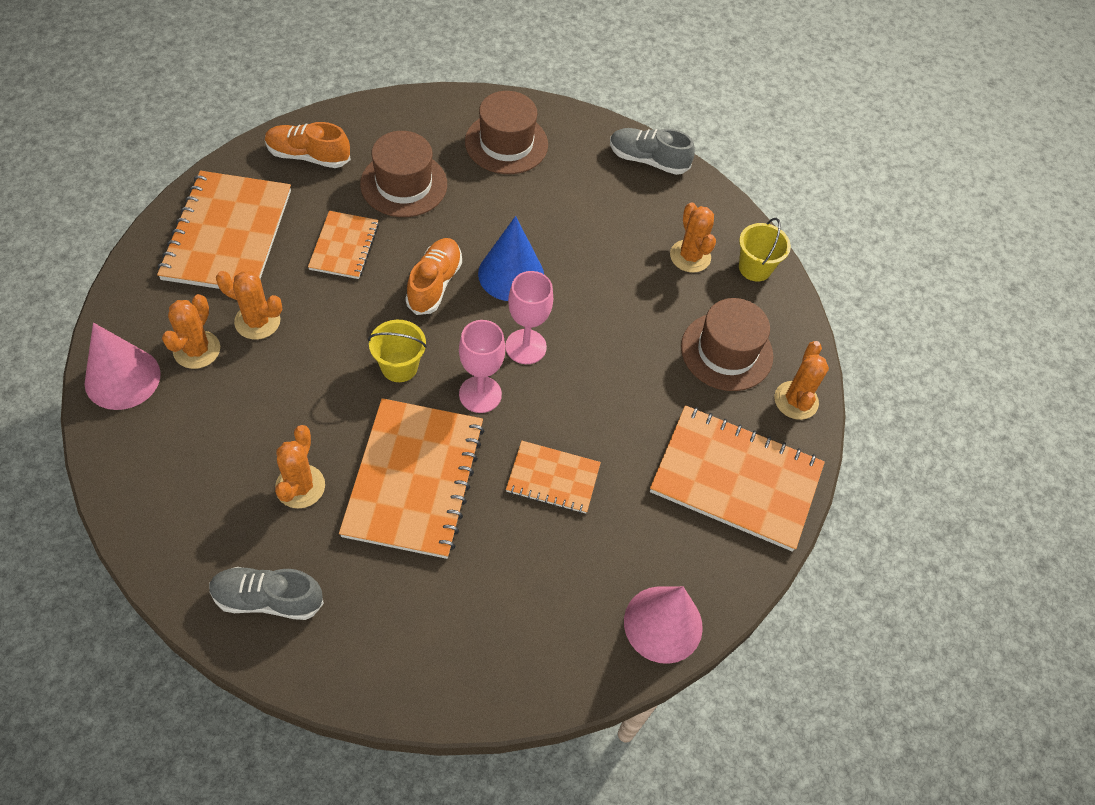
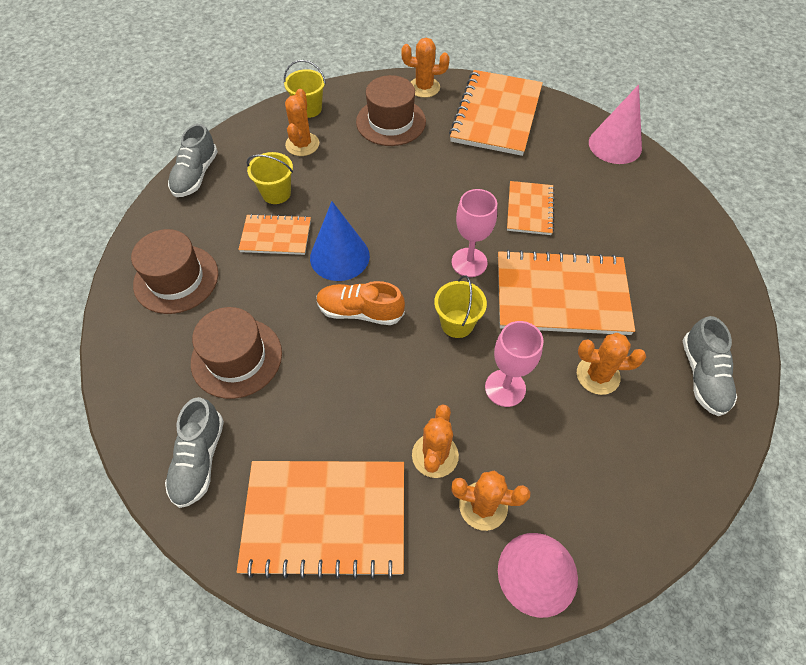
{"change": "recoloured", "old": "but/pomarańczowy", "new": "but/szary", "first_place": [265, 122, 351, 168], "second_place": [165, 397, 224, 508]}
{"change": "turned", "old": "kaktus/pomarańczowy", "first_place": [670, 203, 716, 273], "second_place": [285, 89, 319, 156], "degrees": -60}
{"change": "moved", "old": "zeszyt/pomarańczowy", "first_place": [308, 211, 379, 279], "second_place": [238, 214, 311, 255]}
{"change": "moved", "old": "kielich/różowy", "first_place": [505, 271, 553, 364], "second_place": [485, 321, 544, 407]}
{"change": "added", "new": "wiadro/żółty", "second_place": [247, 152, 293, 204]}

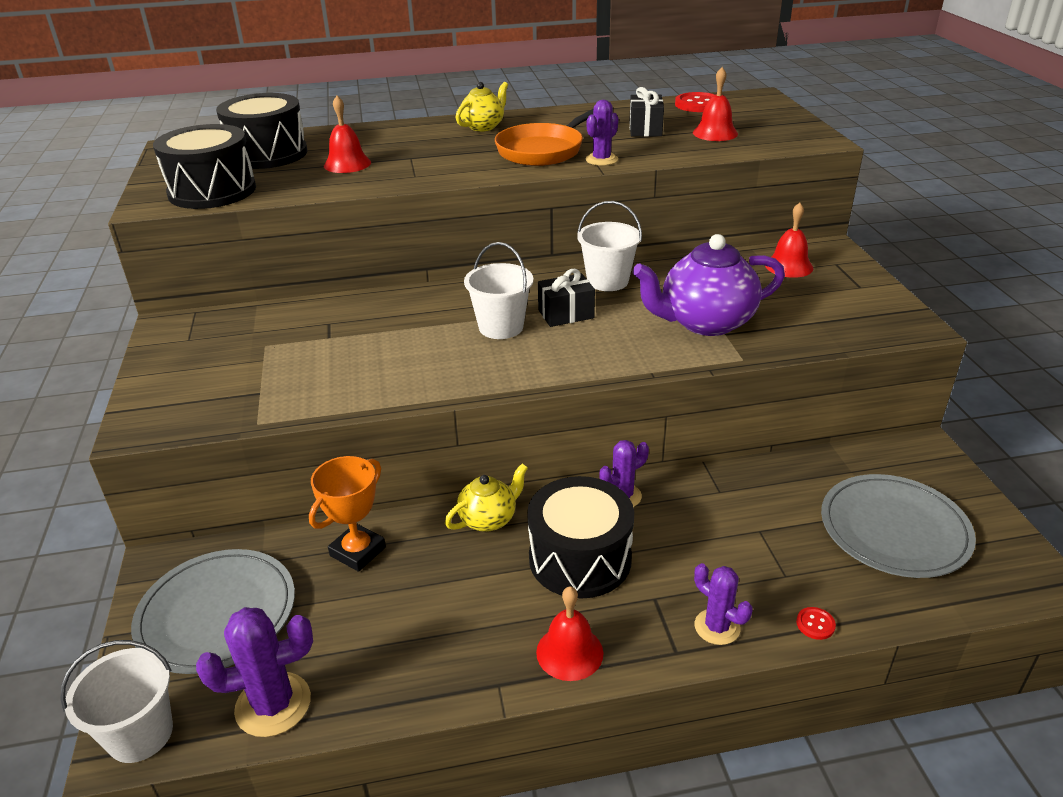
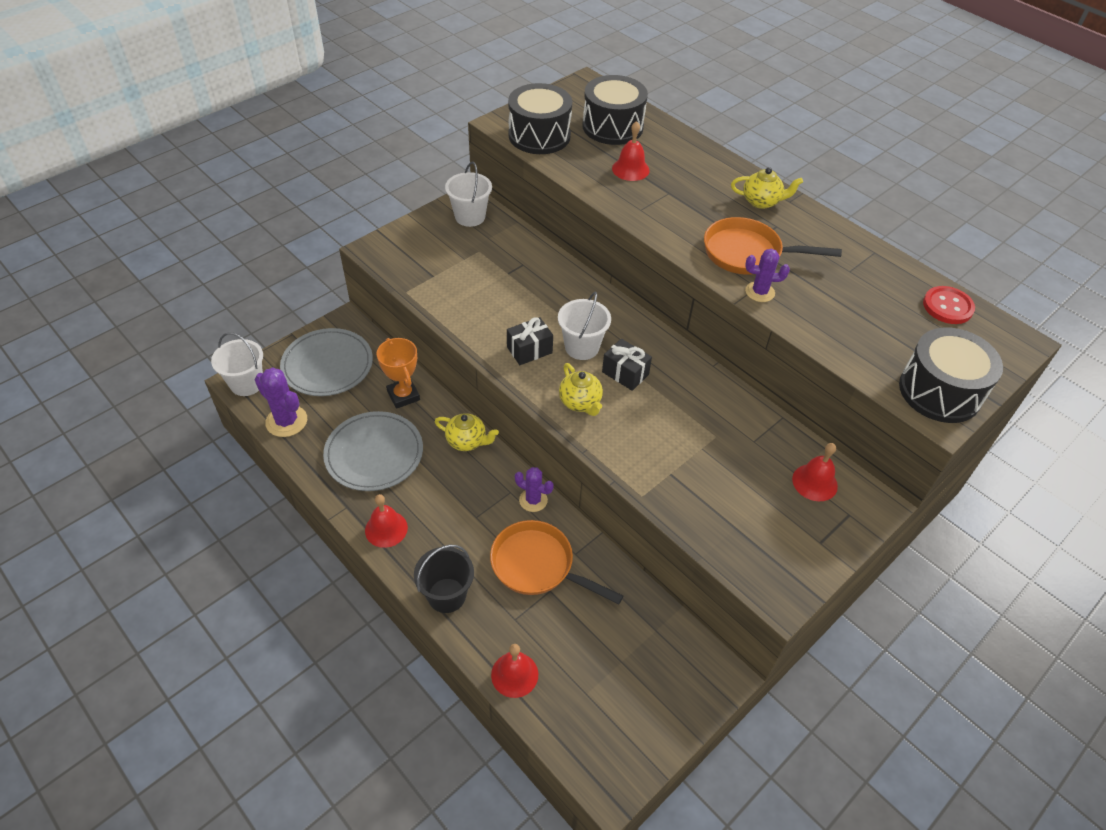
{"change": "moved", "old": "dzwonek/czerwony", "first_place": [693, 67, 738, 141], "second_place": [491, 644, 538, 698]}
{"change": "moved", "old": "prezent/czarny", "first_place": [629, 87, 664, 137], "second_place": [507, 317, 553, 365]}
{"change": "moved", "old": "wiadro/biały", "first_place": [577, 201, 642, 291], "second_place": [445, 161, 492, 227]}
{"change": "removed", "old": "imbryk/fioletowy", "first_place": [633, 234, 785, 336]}
{"change": "turned", "old": "puchar/pomarańczowy", "first_place": [309, 456, 386, 572], "second_place": [377, 338, 420, 409], "degrees": 60}
{"change": "moved", "old": "talerz/szary", "first_place": [821, 474, 976, 578], "second_place": [323, 411, 423, 491]}
{"change": "moved", "old": "bęben/czarny", "first_place": [527, 476, 634, 599], "second_place": [899, 328, 1003, 423]}
{"change": "replaced", "old": "kaktus/fioletowy", "new": "wiadro/czarny", "first_place": [694, 563, 753, 645], "second_place": [414, 545, 474, 613]}
{"change": "removed", "old": "guzik/czerwony", "first_place": [796, 607, 836, 640]}
{"change": "added", "new": "imbryk/żółty", "second_place": [559, 363, 603, 416]}
{"change": "added", "new": "patelnia/pomarańczowy", "second_place": [490, 520, 623, 604]}

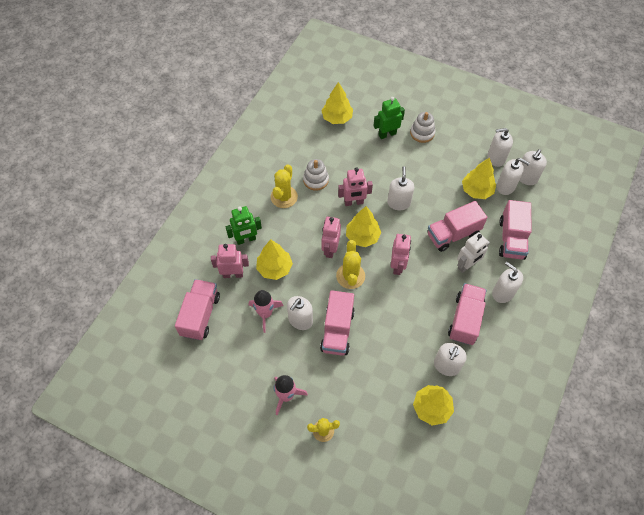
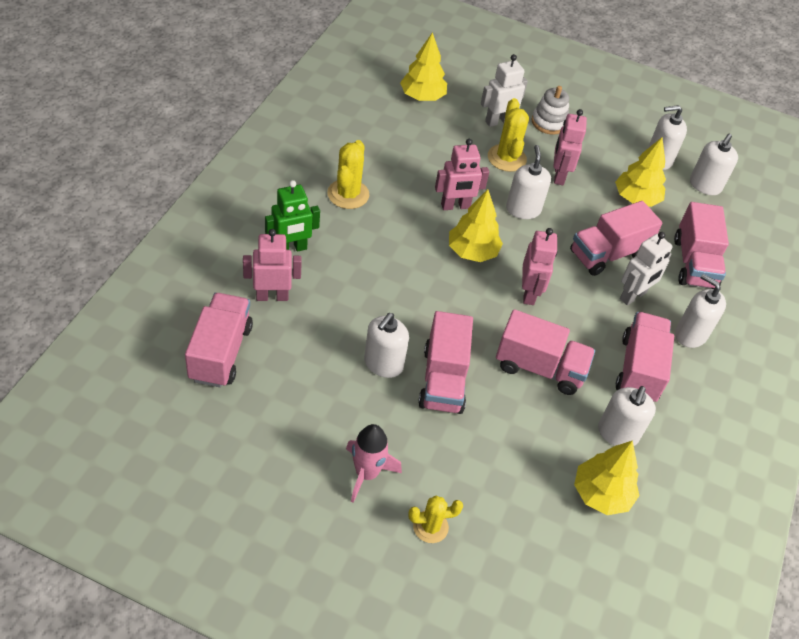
{"change": "recoloured", "old": "robot/zielony", "new": "robot/biały", "first_place": [374, 97, 405, 139], "second_place": [481, 54, 528, 127]}
{"change": "removed", "old": "dozownik mydła/biały", "first_place": [497, 158, 530, 195]}
{"change": "removed", "old": "zabawka nakładanka/biały", "first_place": [303, 159, 329, 191]}
{"change": "moved", "old": "robot/różowy", "first_place": [322, 217, 341, 258], "second_place": [554, 109, 587, 185]}
{"change": "removed", "old": "drzewko/żółty", "first_place": [256, 240, 293, 280]}
{"change": "moved", "old": "kaktus/żółty", "first_place": [336, 240, 365, 289], "second_place": [488, 98, 529, 172]}
{"change": "removed", "old": "rakieta/różowy", "first_place": [249, 290, 283, 333]}
{"change": "added", "new": "ciężarówka/różowy", "second_place": [496, 309, 595, 395]}

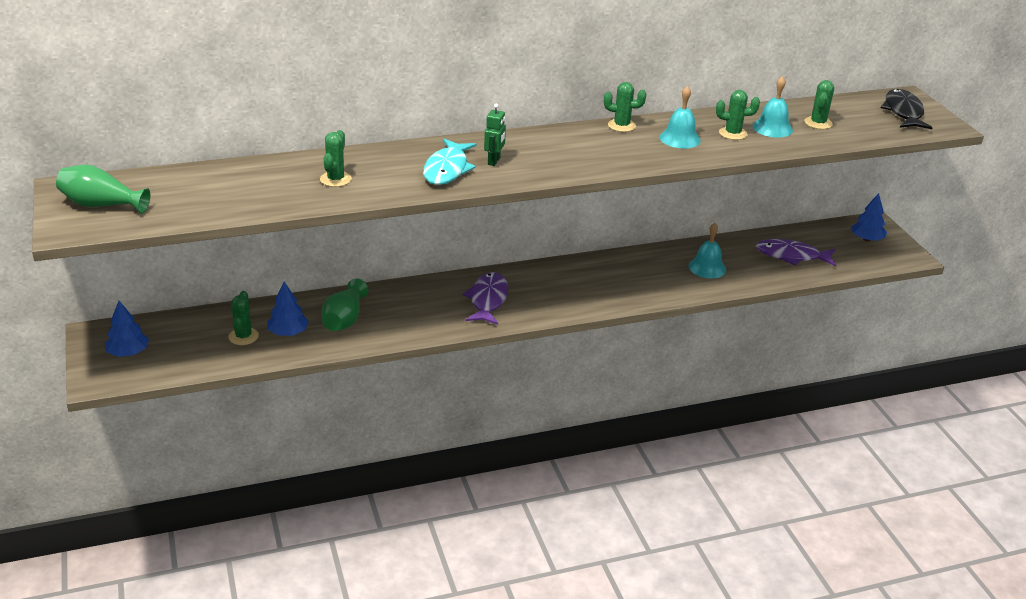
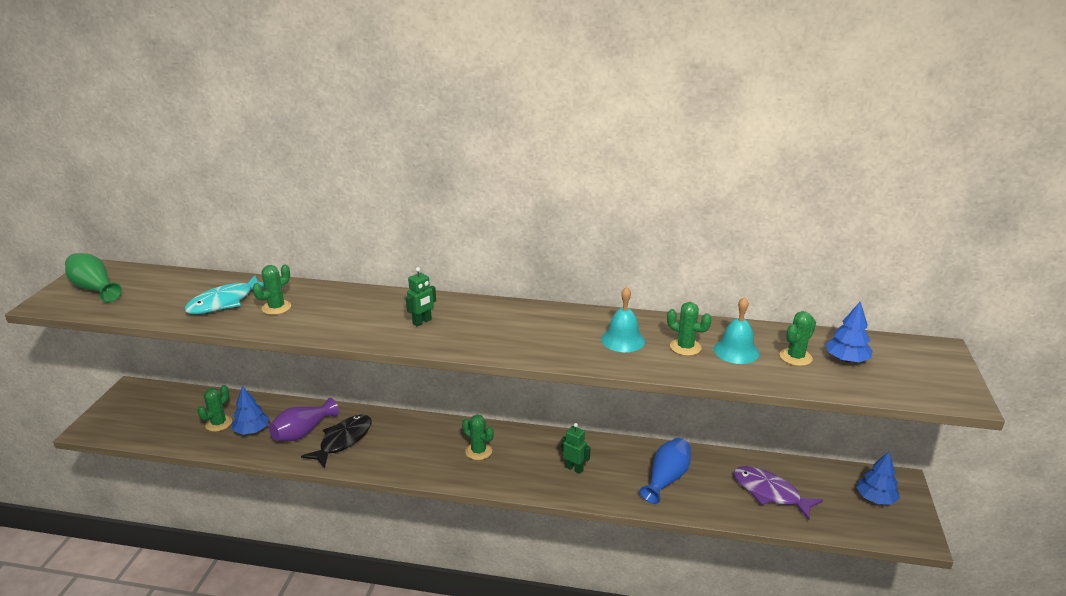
{"change": "moved", "old": "kaktus/zielony", "first_place": [604, 82, 646, 132], "second_place": [462, 415, 494, 460]}
{"change": "moved", "old": "ryba/czarny", "first_place": [880, 89, 933, 129], "second_place": [301, 414, 372, 468]}
{"change": "moved", "old": "ryba/turkusowy", "first_place": [423, 139, 476, 185], "second_place": [184, 275, 264, 314]}
{"change": "replaced", "old": "dzwonek/turkusowy", "new": "wazon/niebieski", "first_place": [689, 223, 726, 278], "second_place": [640, 438, 691, 504]}
{"change": "removed", "old": "ryba/fioletowy", "first_place": [463, 272, 508, 325]}
{"change": "recoloured", "old": "wazon/zielony", "new": "wazon/fioletowy", "first_place": [322, 279, 368, 331], "second_place": [269, 398, 339, 441]}
{"change": "moved", "old": "drzewko/niebieski", "first_place": [105, 301, 149, 357], "second_place": [825, 302, 873, 362]}
{"change": "added", "new": "robot/zielony", "second_place": [561, 423, 591, 474]}

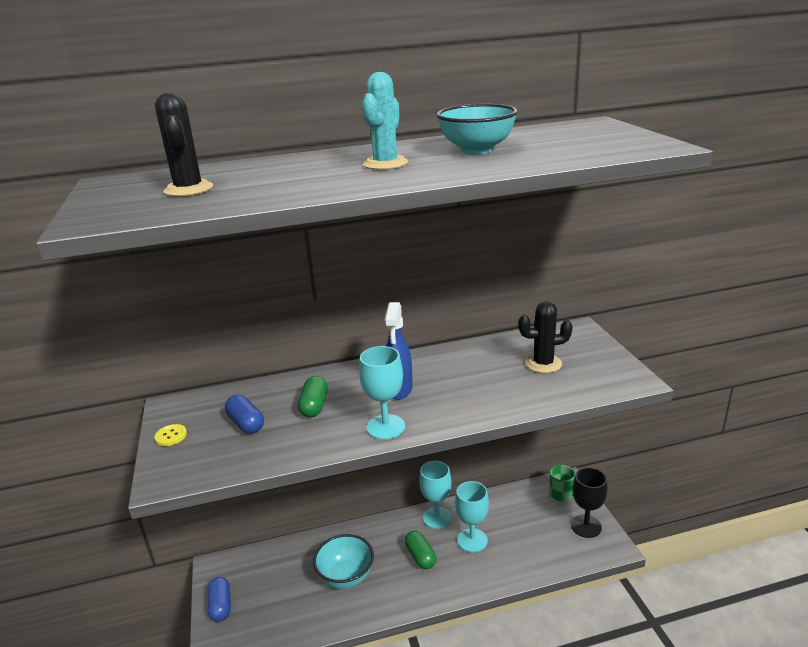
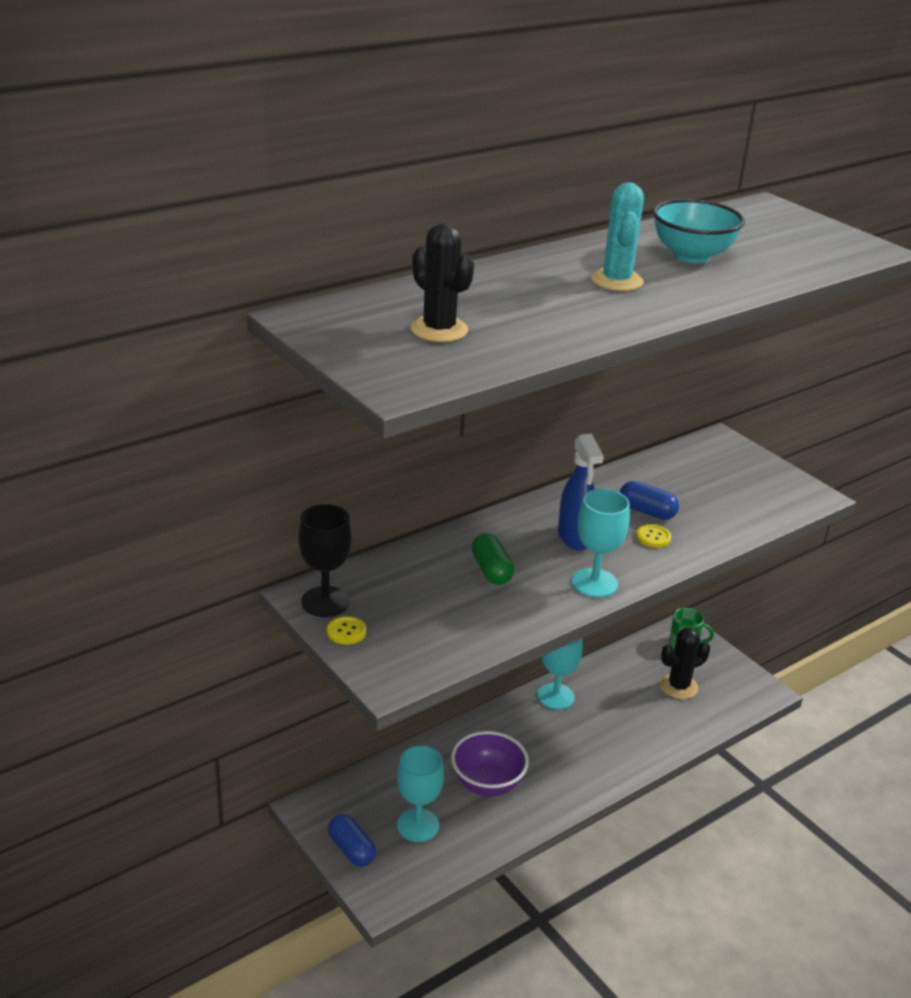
{"change": "moved", "old": "kaktus/czarny", "first_place": [519, 301, 573, 373], "second_place": [660, 627, 710, 699]}
{"change": "moved", "old": "kapsułka/niebieski", "first_place": [225, 395, 264, 434], "second_place": [620, 481, 679, 520]}
{"change": "moved", "old": "kielich/czarny", "first_place": [571, 467, 607, 538], "second_place": [298, 504, 352, 617]}
{"change": "moved", "old": "kielich/turkusowy", "first_place": [455, 481, 489, 552], "second_place": [397, 745, 444, 842]}
{"change": "removed", "old": "kapsułka/zielony", "first_place": [405, 531, 436, 569]}
{"change": "recoloured", "old": "miska/turkusowy", "new": "miska/fioletowy", "first_place": [313, 534, 374, 589], "second_place": [451, 731, 529, 797]}
{"change": "added", "new": "guzik/żółty", "second_place": [636, 524, 671, 548]}

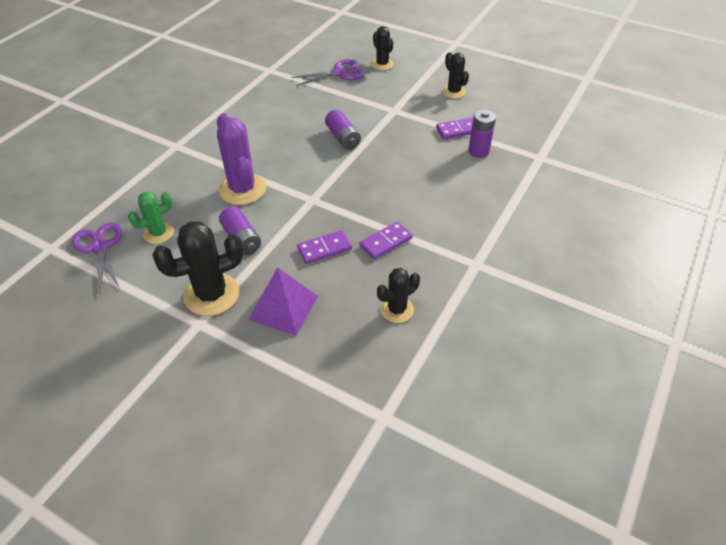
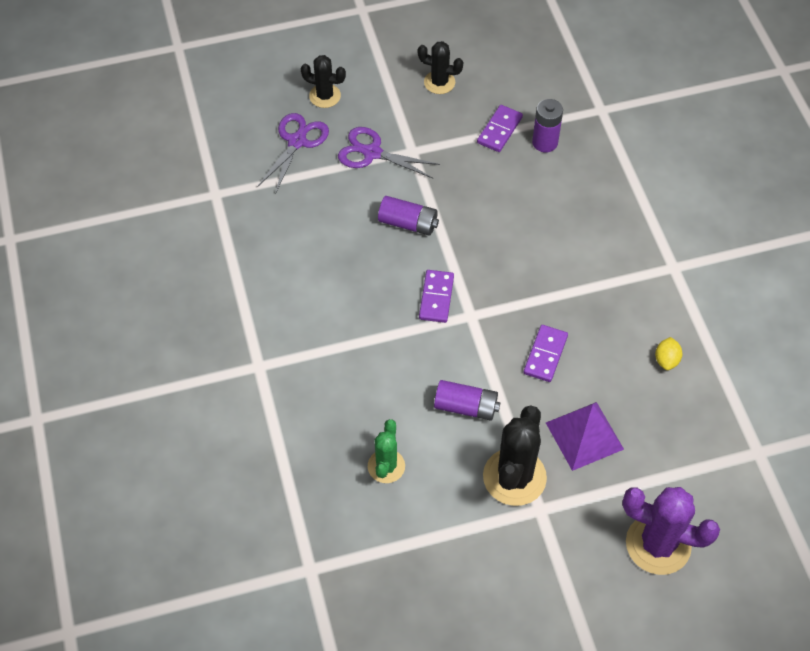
{"change": "moved", "old": "kaktus/fioletowy", "first_place": [217, 113, 266, 205], "second_place": [622, 487, 720, 575]}
{"change": "moved", "old": "kostka domina/fioletowy", "first_place": [360, 222, 413, 259], "second_place": [419, 270, 454, 323]}
{"change": "moved", "old": "nożyczki/fioletowy", "first_place": [72, 223, 122, 295], "second_place": [338, 127, 440, 178]}
{"change": "replaced", "old": "kaktus/czarny", "new": "cytryna/żółty", "first_place": [377, 268, 420, 323], "second_place": [655, 337, 682, 370]}

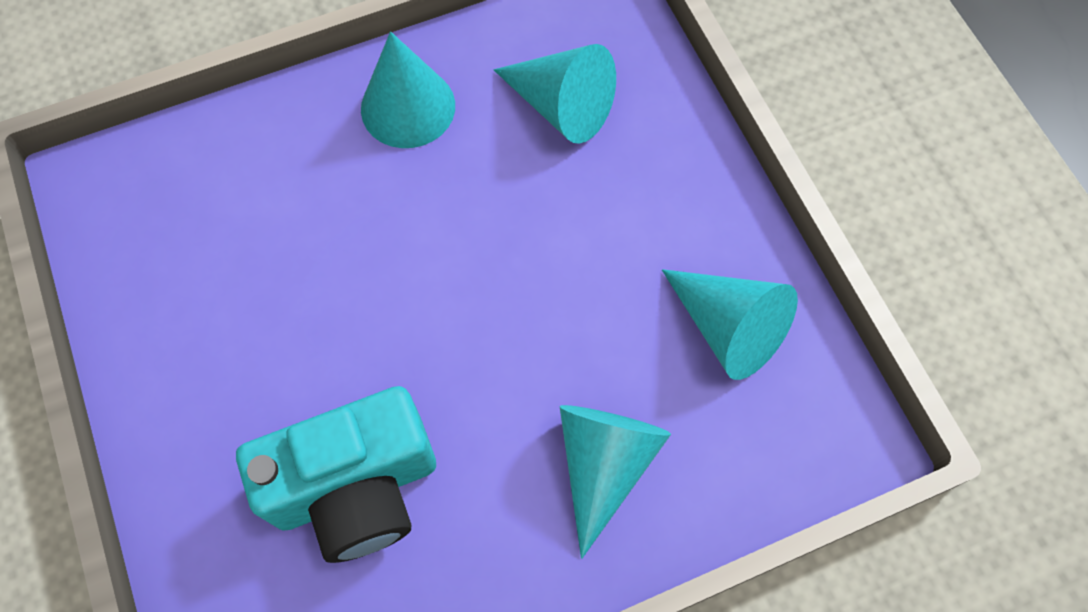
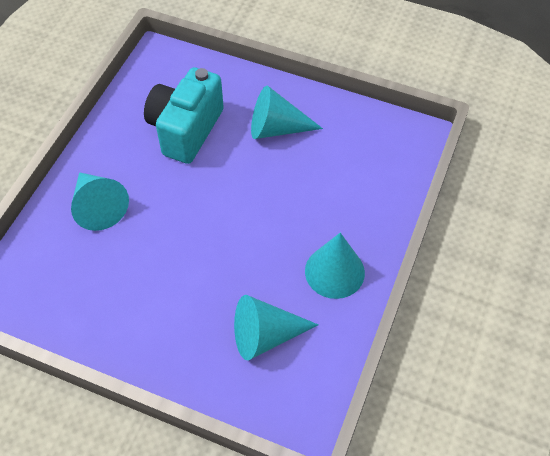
{"change": "moved", "old": "stożek/turkusowy", "first_place": [662, 269, 798, 380], "second_place": [251, 86, 323, 139]}

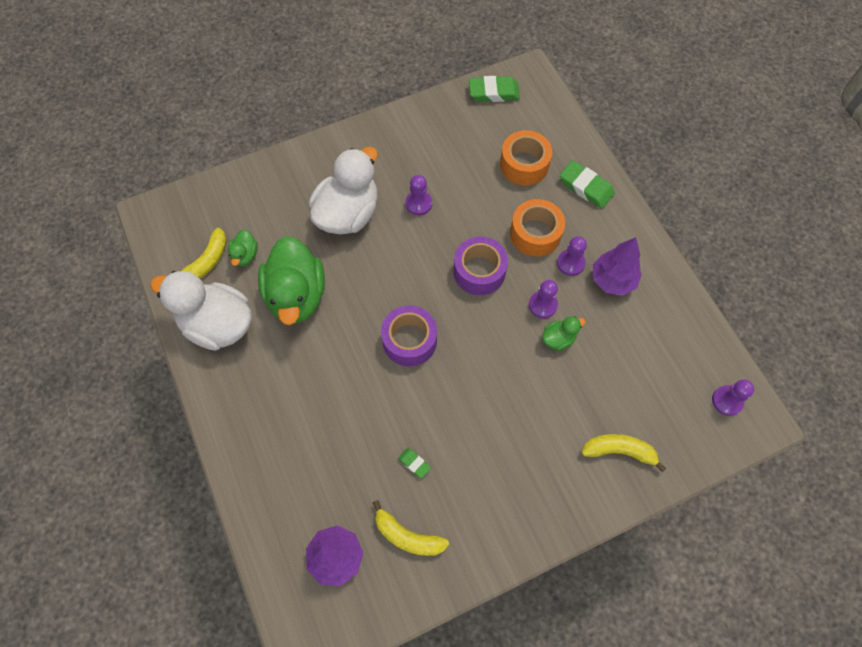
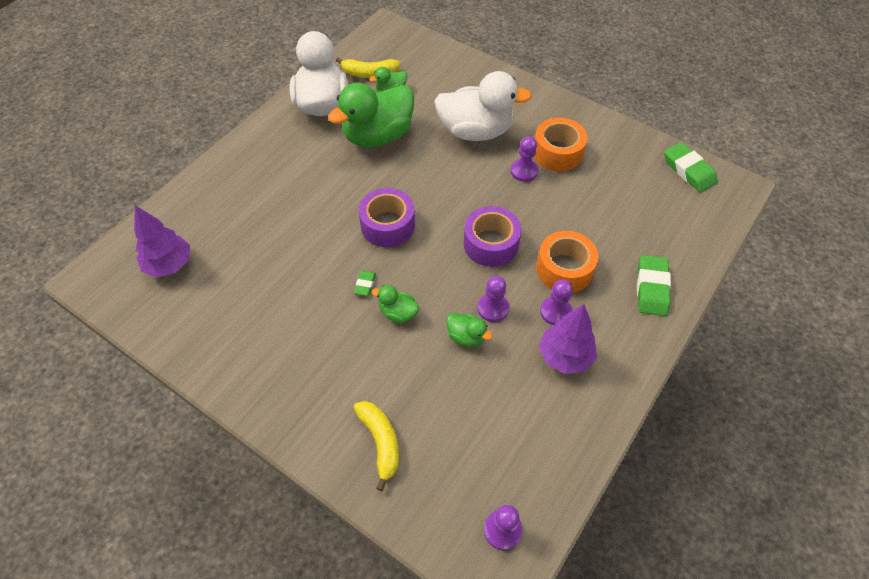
{"change": "moved", "old": "taśma klejąca/pomarańczowy", "first_place": [500, 130, 552, 186], "second_place": [534, 117, 587, 172]}
{"change": "moved", "old": "gumka do mazania/zielony", "first_place": [398, 448, 431, 479], "second_place": [354, 270, 376, 296]}
{"change": "removed", "old": "banan/żółty", "first_place": [373, 500, 449, 556]}
{"change": "added", "new": "kaczka/zielony", "second_place": [372, 285, 419, 323]}

